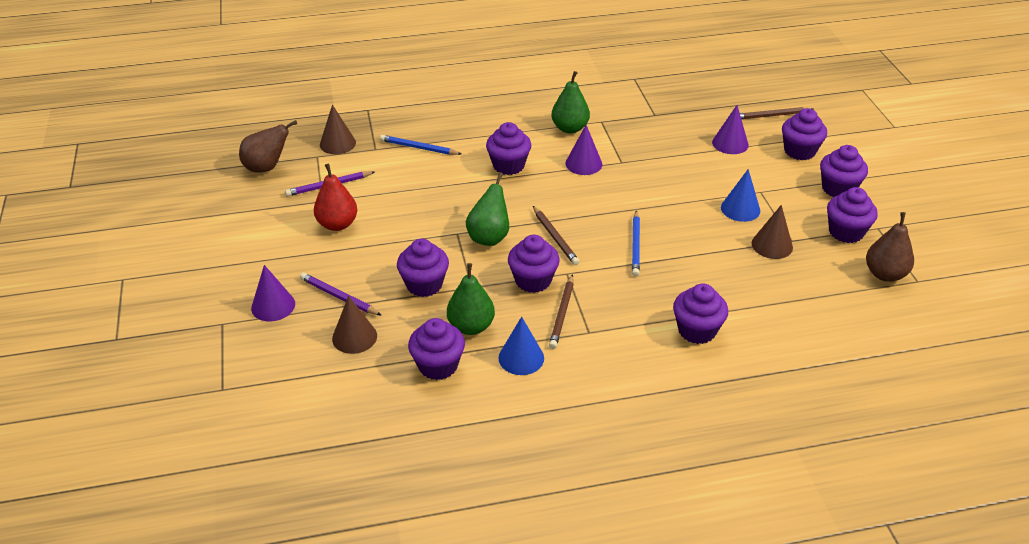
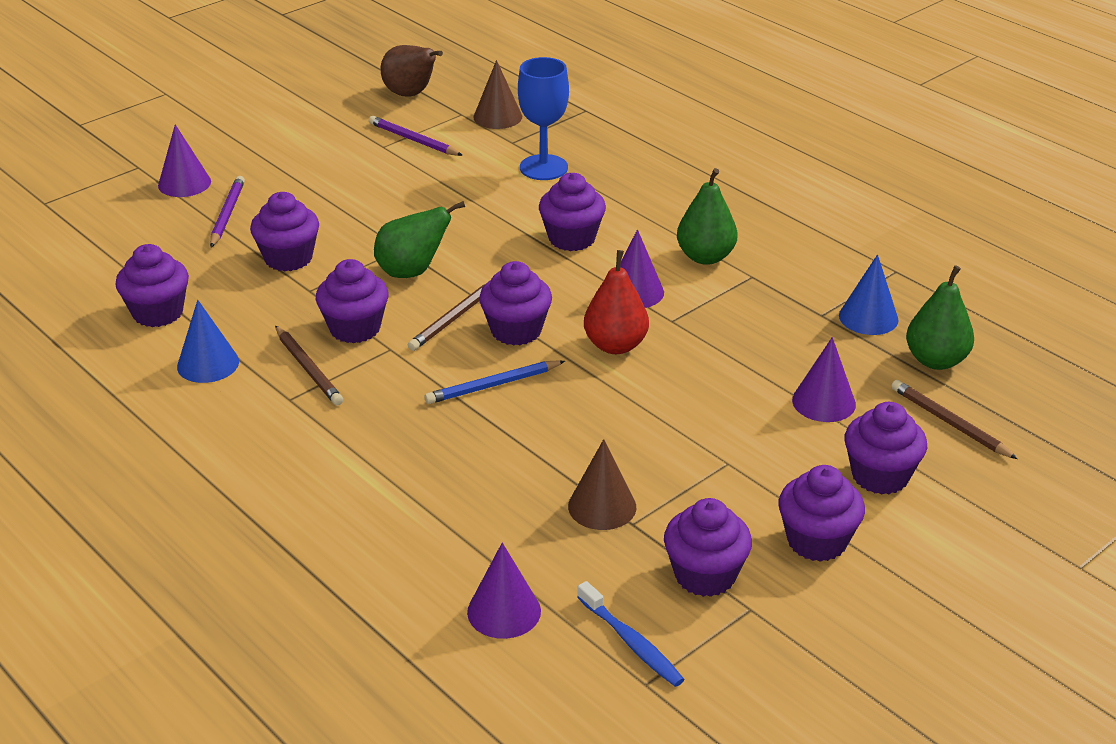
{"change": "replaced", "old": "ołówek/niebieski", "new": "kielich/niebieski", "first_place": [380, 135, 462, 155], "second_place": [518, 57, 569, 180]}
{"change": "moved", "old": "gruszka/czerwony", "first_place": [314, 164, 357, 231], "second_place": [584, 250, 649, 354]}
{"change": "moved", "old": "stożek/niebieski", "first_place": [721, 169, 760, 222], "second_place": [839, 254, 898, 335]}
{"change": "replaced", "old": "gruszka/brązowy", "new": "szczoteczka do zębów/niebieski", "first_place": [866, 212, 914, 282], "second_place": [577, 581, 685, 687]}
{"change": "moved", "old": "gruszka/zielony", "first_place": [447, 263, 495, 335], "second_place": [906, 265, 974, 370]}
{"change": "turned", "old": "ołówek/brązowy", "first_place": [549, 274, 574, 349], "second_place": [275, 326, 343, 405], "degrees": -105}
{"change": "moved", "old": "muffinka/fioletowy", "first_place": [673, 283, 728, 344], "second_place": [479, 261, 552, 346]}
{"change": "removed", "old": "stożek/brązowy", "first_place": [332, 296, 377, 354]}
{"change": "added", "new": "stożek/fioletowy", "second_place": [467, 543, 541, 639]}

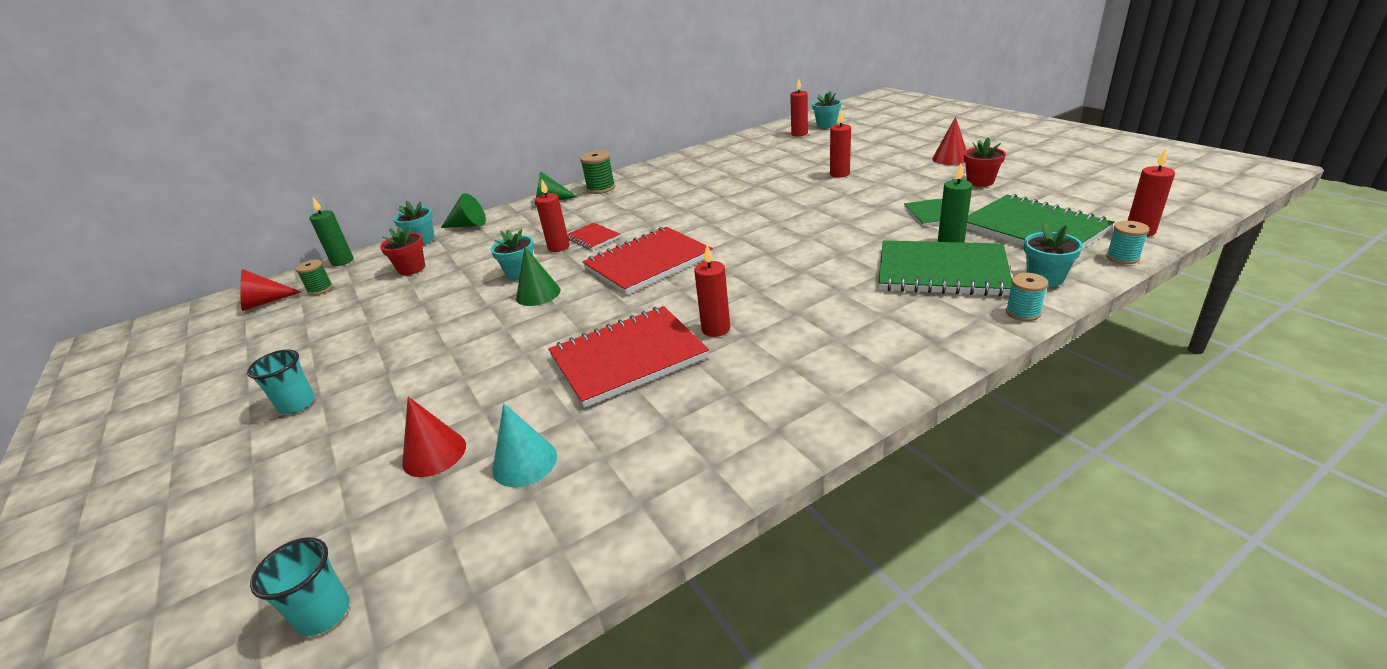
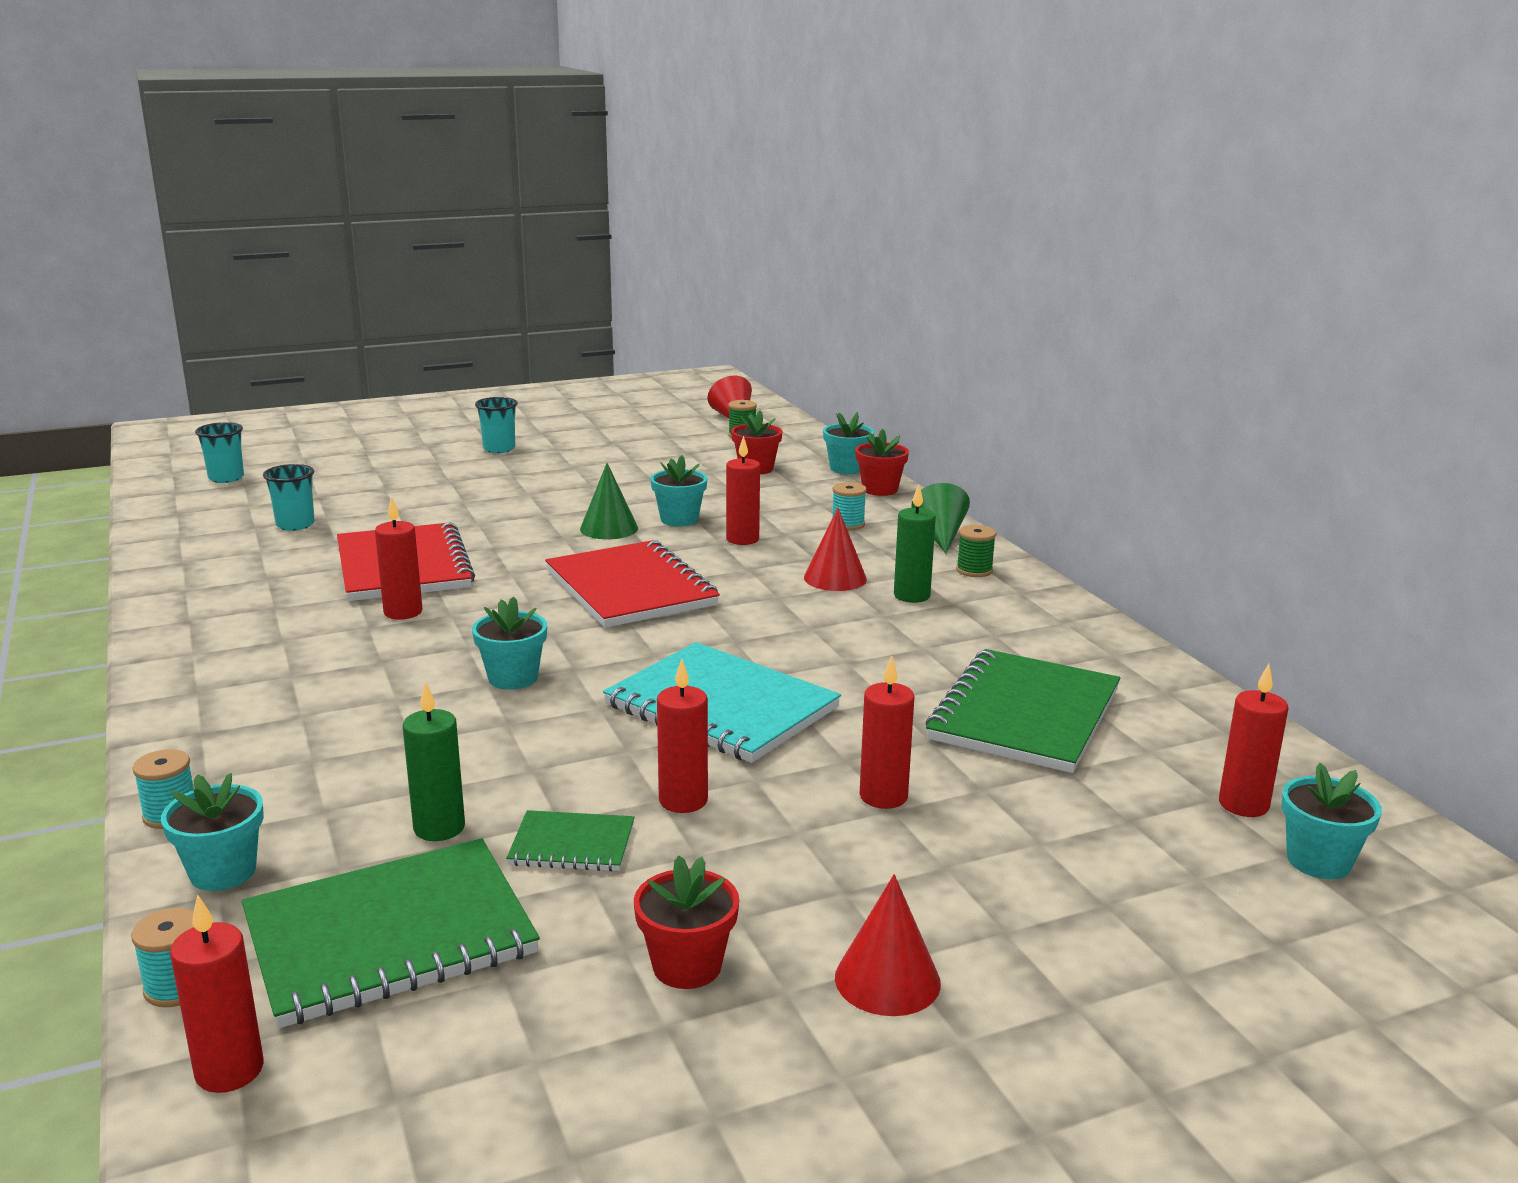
{"change": "resized", "old": "szpulka/zielony", "first_place": [580, 151, 615, 194], "second_place": [956, 525, 996, 577], "factor": 0.66}
{"change": "replaced", "old": "stożek/zielony", "new": "doniczka/czerwony", "first_place": [441, 193, 486, 228], "second_place": [855, 429, 909, 496]}
{"change": "moved", "old": "świeca/zielony", "first_place": [310, 198, 353, 266], "second_place": [894, 484, 936, 603]}
{"change": "removed", "old": "zeszyt/czerwony", "first_place": [567, 223, 621, 250]}
{"change": "moved", "old": "zeszyt/zielony", "first_place": [878, 241, 1012, 296], "second_place": [926, 649, 1120, 773]}
{"change": "moved", "old": "stożek/czerwony", "first_place": [402, 397, 466, 477], "second_place": [804, 508, 867, 591]}
{"change": "replaced", "old": "stożek/turkusowy", "new": "szklanka/turkusowy", "first_place": [492, 404, 557, 487], "second_place": [263, 464, 315, 531]}
{"change": "added", "new": "szpulka/turkusowy", "second_place": [832, 482, 867, 530]}
{"change": "added", "new": "doniczka/turkusowy", "second_place": [472, 596, 547, 690]}
{"change": "added", "new": "zeszyt/turkusowy", "second_place": [603, 642, 841, 763]}
{"change": "added", "new": "świeca/czerwony", "second_place": [657, 659, 708, 813]}

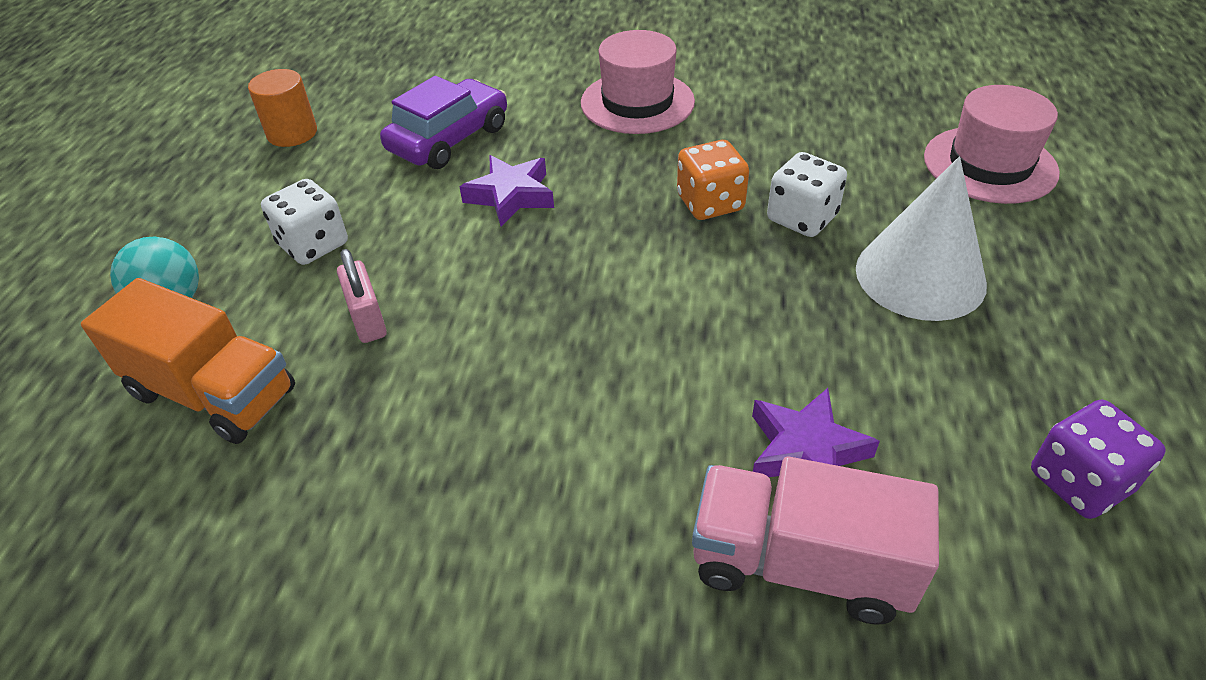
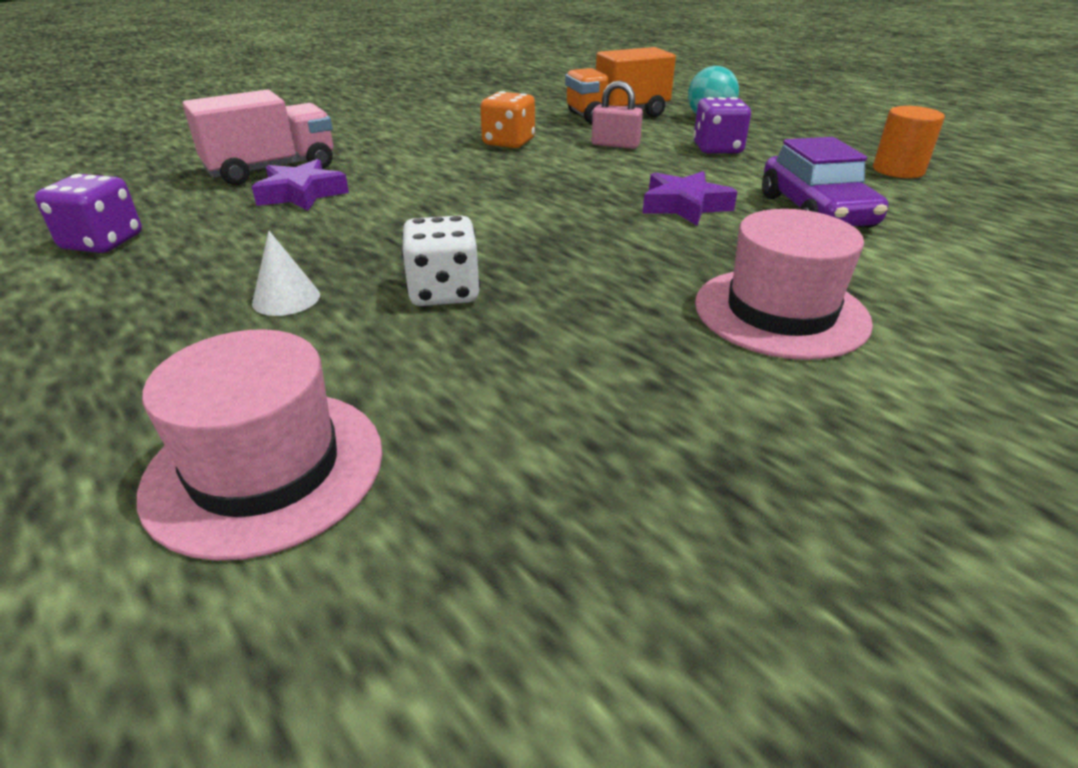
{"change": "moved", "old": "kostka do gry/pomarańczowy", "first_place": [677, 140, 749, 220], "second_place": [480, 91, 535, 148]}
{"change": "resized", "old": "stożek/biały", "first_place": [856, 156, 987, 321], "second_place": [252, 231, 320, 316], "factor": 0.46}
{"change": "recoloured", "old": "kostka do gry/biały", "new": "kostka do gry/fioletowy", "first_place": [261, 179, 348, 265], "second_place": [693, 97, 751, 153]}

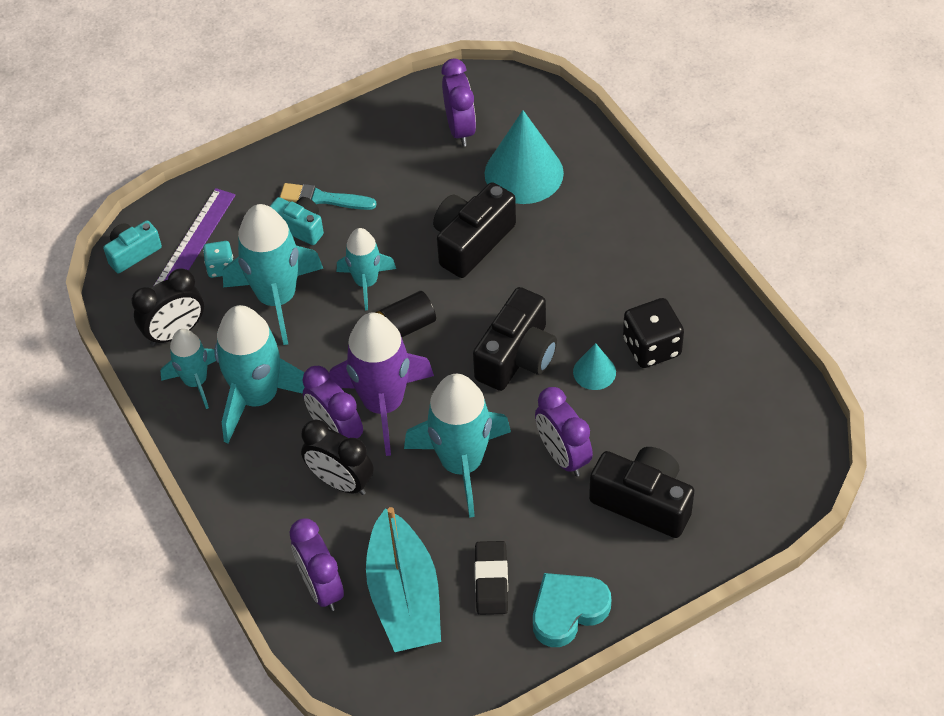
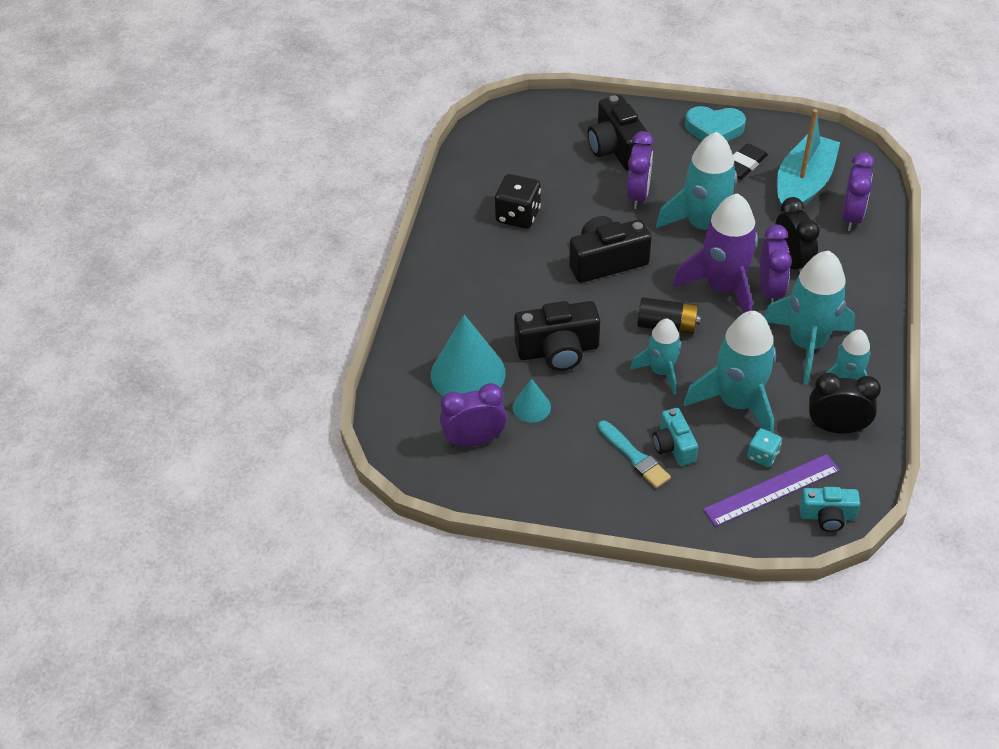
{"change": "turned", "old": "budzik/fioletowy", "first_place": [441, 59, 476, 146], "second_place": [440, 383, 507, 447], "degrees": 45}
{"change": "moved", "old": "stożek/turkusowy", "first_place": [573, 343, 616, 390], "second_place": [513, 378, 551, 423]}

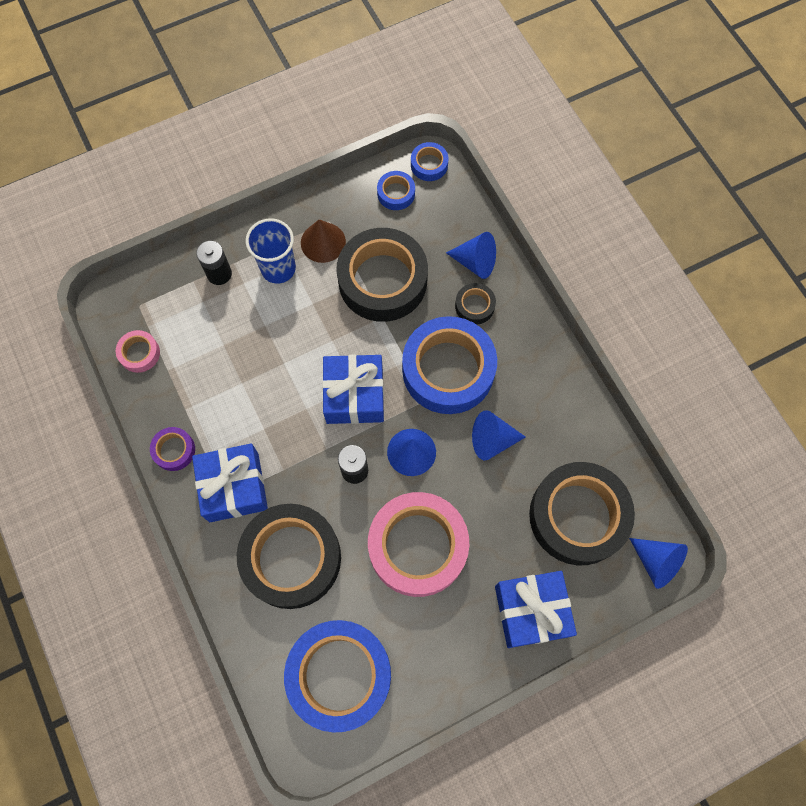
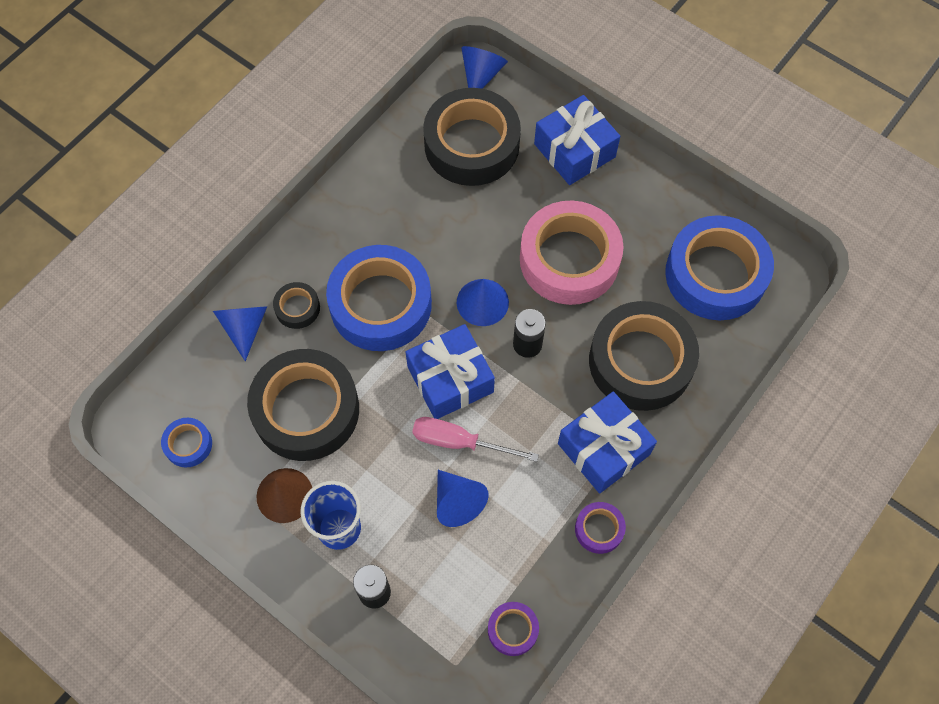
{"change": "removed", "old": "taśma klejąca/niebieski", "first_place": [411, 142, 449, 181]}
{"change": "recoloured", "old": "taśma klejąca/różowy", "new": "taśma klejąca/fioletowy", "first_place": [116, 330, 160, 373], "second_place": [488, 602, 539, 656]}
{"change": "moved", "old": "stożek/niebieski", "first_place": [472, 410, 525, 460], "second_place": [437, 470, 489, 527]}
{"change": "added", "new": "śrubokręt/różowy", "second_place": [412, 417, 539, 462]}

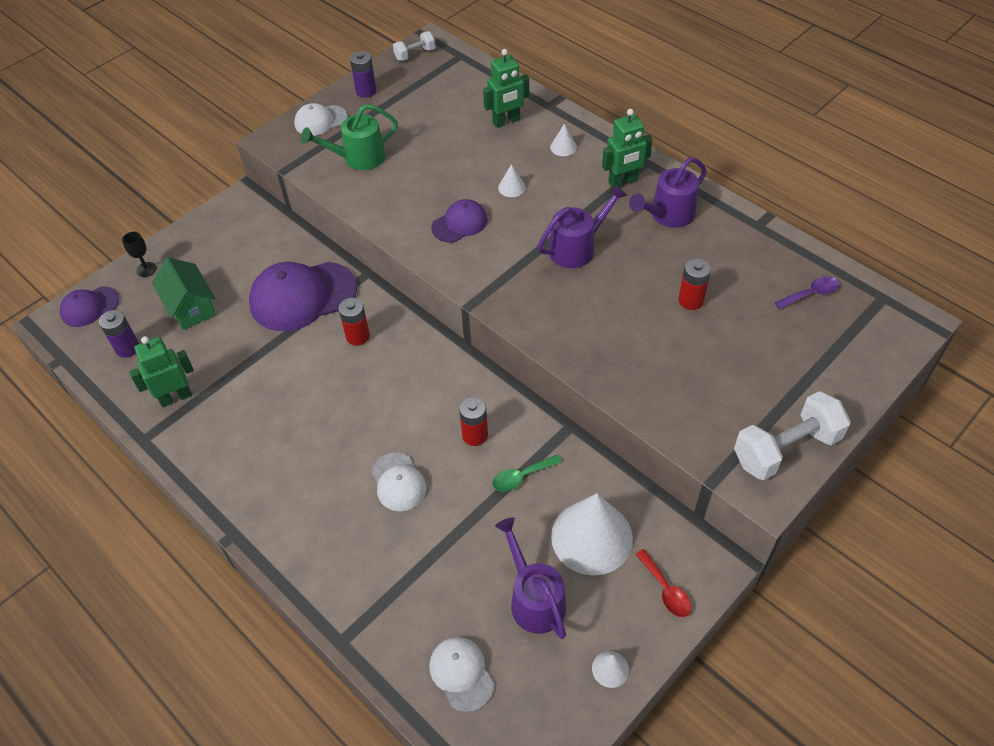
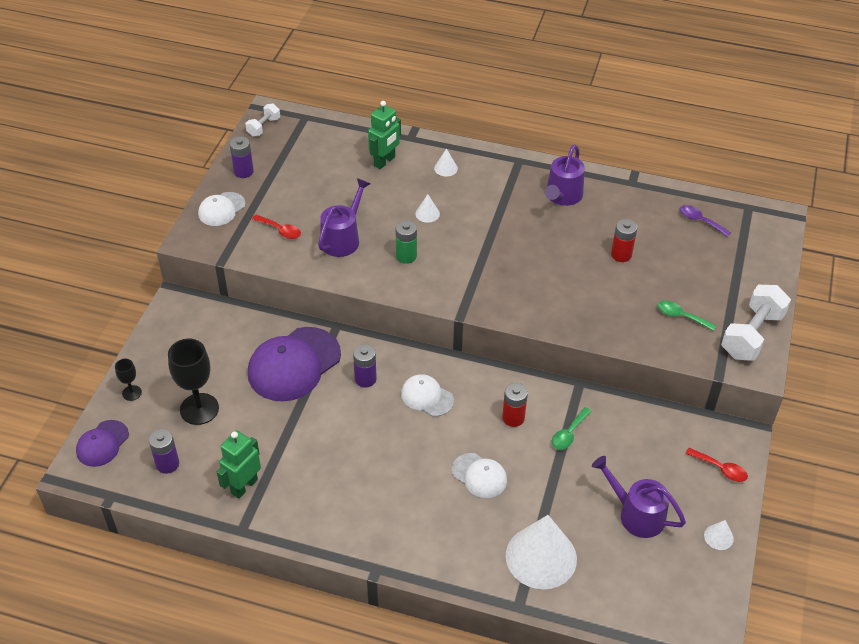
{"change": "replaced", "old": "konewka/zielony", "new": "łyżka/czerwony", "first_place": [301, 104, 398, 170], "second_place": [252, 215, 301, 239]}
{"change": "removed", "old": "robot/zielony", "first_place": [602, 109, 653, 188]}
{"change": "moved", "old": "konewka/fioletowy", "first_place": [537, 185, 628, 268], "second_place": [318, 178, 370, 257]}
{"change": "replaced", "old": "czapka/fioletowy", "new": "bateria/zielony", "first_place": [431, 199, 487, 243], "second_place": [395, 220, 417, 264]}
{"change": "replaced", "old": "domek/zielony", "new": "kielich/czarny", "first_place": [152, 257, 216, 330], "second_place": [168, 339, 219, 425]}
{"change": "turned", "old": "łyżka/fioletowy", "first_place": [775, 276, 839, 309], "second_place": [680, 205, 731, 237], "degrees": -90}
{"change": "recoloured", "old": "bateria/czerwony", "new": "bateria/fioletowy", "first_place": [339, 298, 370, 346], "second_place": [353, 344, 377, 388]}
{"change": "moved", "old": "stożek/biały", "first_place": [551, 493, 633, 576], "second_place": [506, 515, 577, 590]}
{"change": "moved", "old": "czapka/biały", "first_place": [429, 637, 494, 712], "second_place": [401, 374, 454, 417]}
{"change": "added", "new": "łyżka/zielony", "second_place": [657, 301, 716, 331]}

